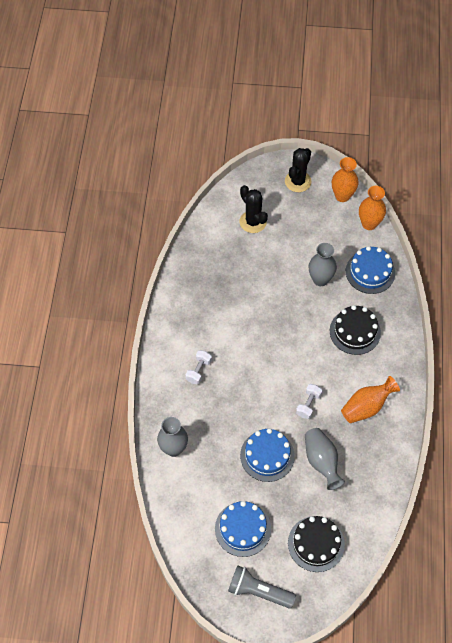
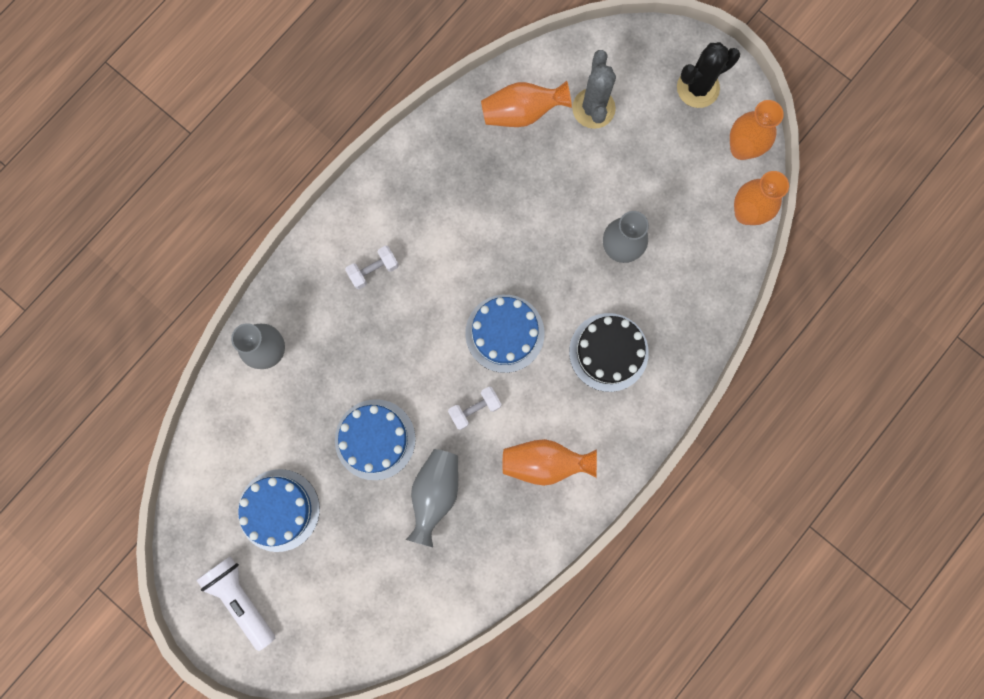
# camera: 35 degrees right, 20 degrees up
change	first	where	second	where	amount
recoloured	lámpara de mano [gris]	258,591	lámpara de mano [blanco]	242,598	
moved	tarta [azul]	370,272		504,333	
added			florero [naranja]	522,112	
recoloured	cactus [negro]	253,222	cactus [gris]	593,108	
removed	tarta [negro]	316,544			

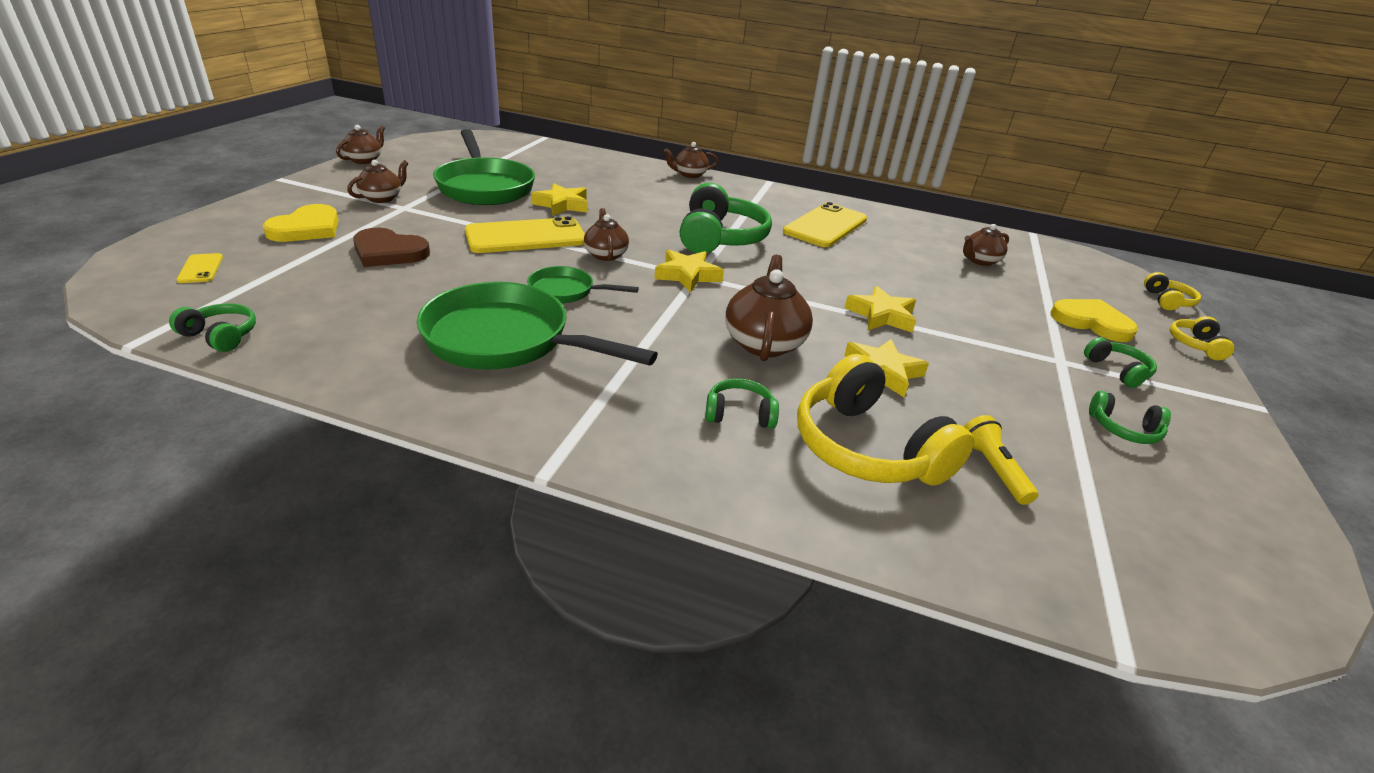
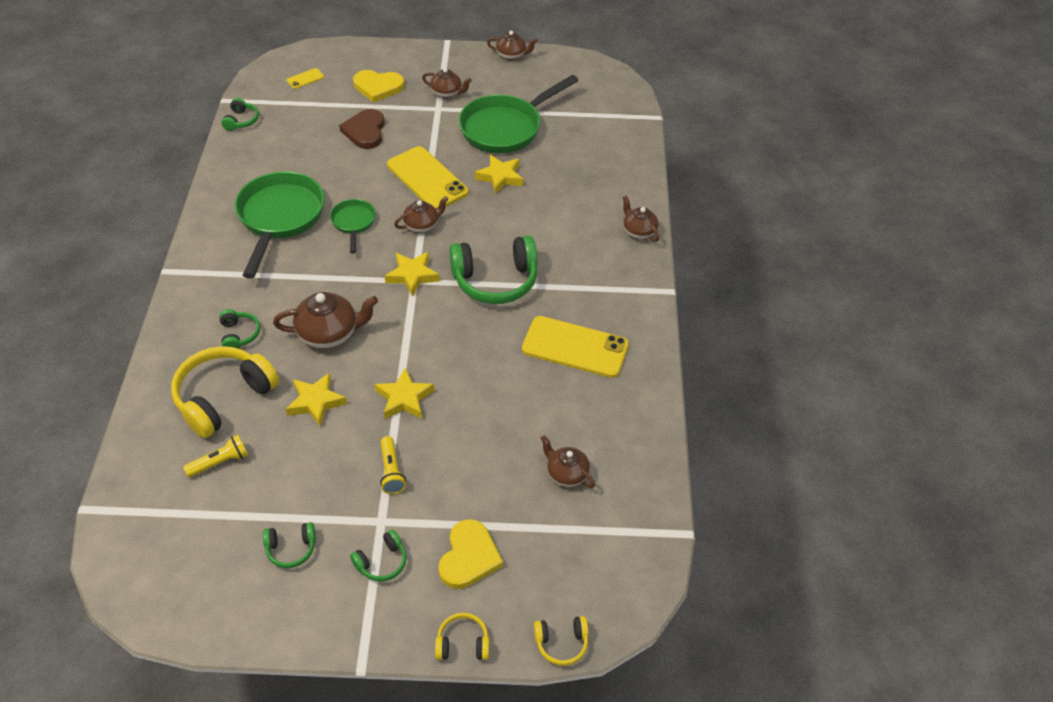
# camera: 75 degrees right, 15 degrees up
change	first	where	second	where	amount
turned	auriculares [verde]	1123,429		291,549	105 degrees counterclockwise
added			lámpara de mano [amarillo]	391,471	

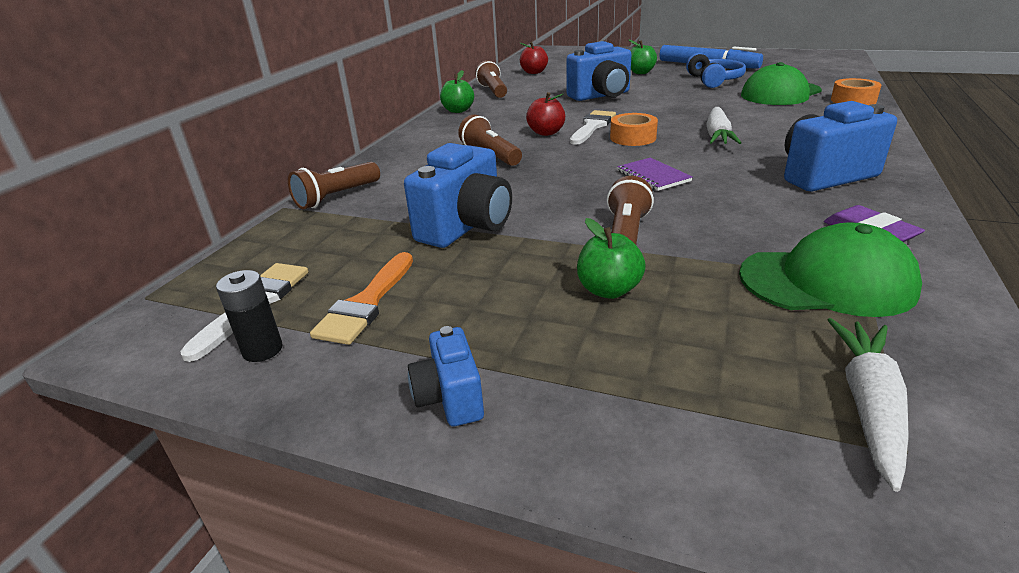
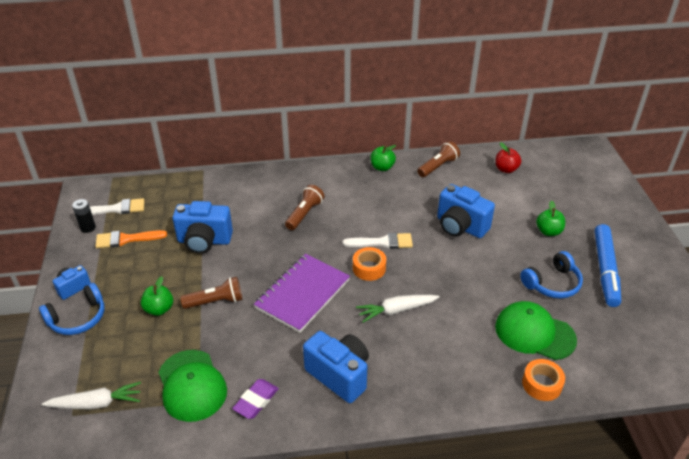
# camera: 60 degrees right, 10 degrees up
change	first	where	second	where	amount
added			auriculares [azul]	78,318	
resized	cuaderno [morado]	653,176		302,294	x2.03
removed	lámpara de mano [marrón]	337,197			
removed	manzana [rojo]	546,133			

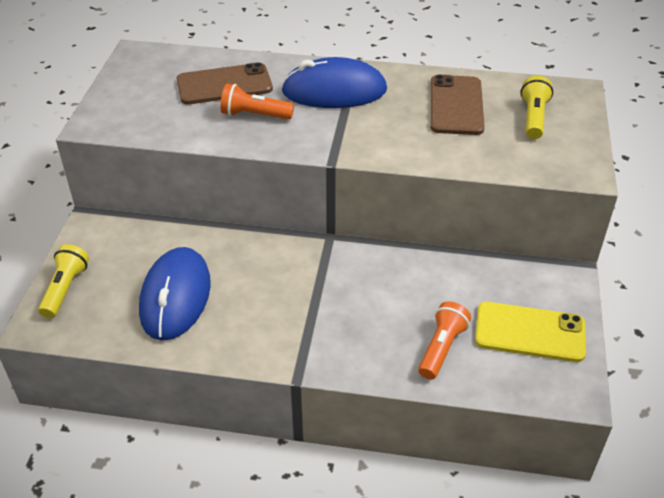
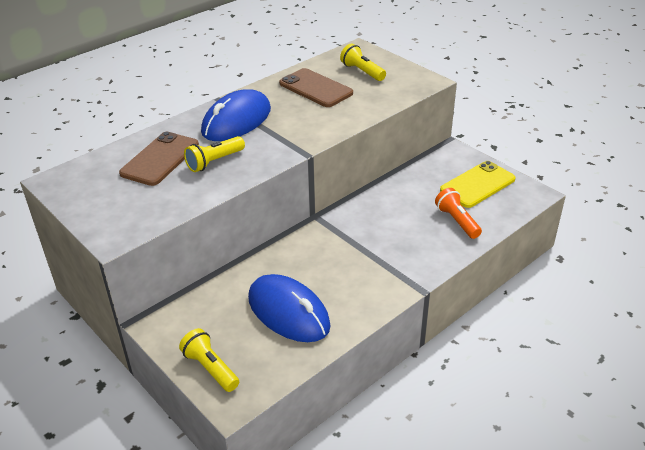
# camera: 50 degrees left, 5 degrees down
change	first	where	second	where	amount
recoloured	lámpara de mano [naranja]	254,115	lámpara de mano [amarillo]	214,162	

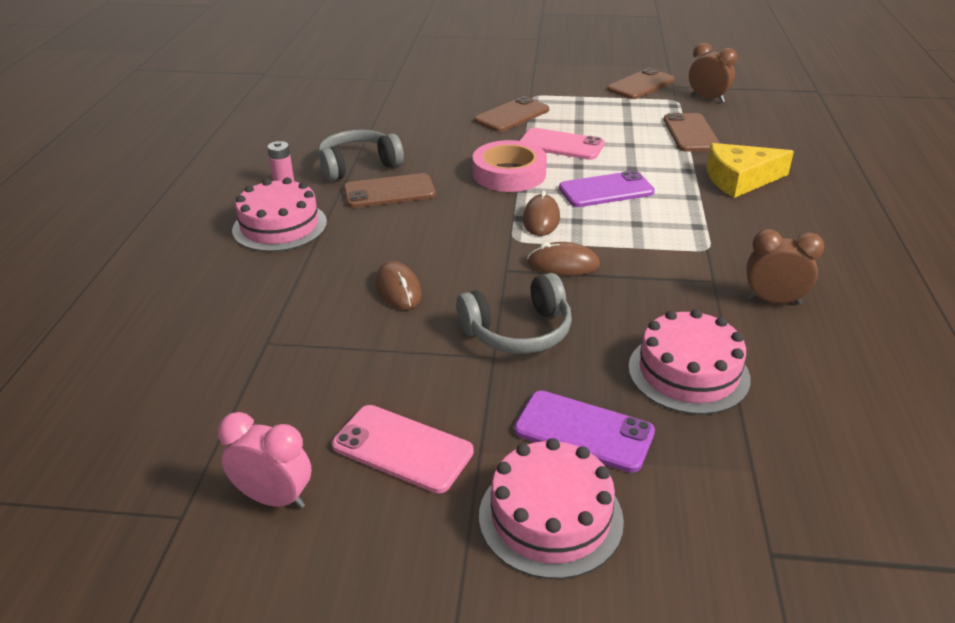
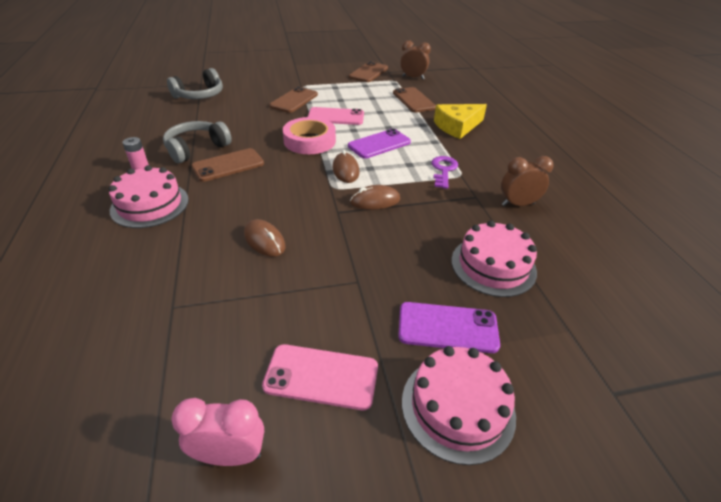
# camera: 20 degrees left, 5 degrees up
change	first	where	second	where	amount
moved	auriculares [gris]	518,331		200,95	
added			llave [morado]	443,170	

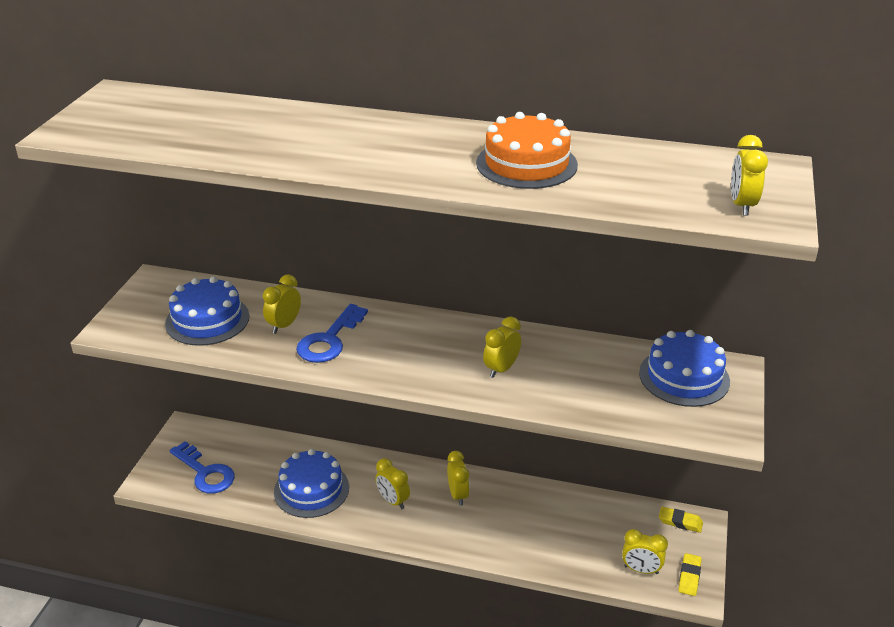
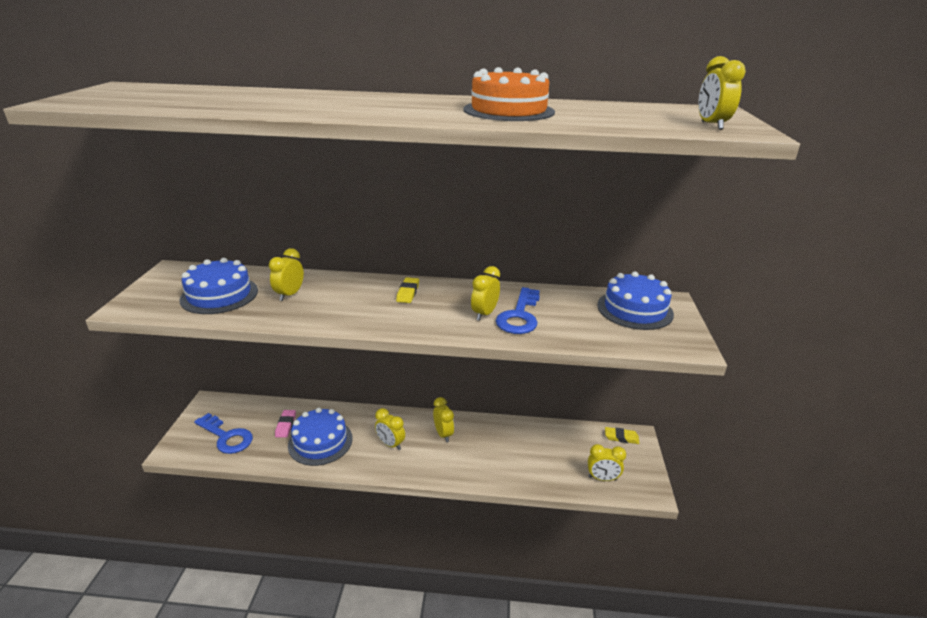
# camera: 10 degrees left, 5 degrees down
change	first	where	second	where	amount
added			goma de borrar [rosa]	286,425	
moved	goma de borrar [amarillo]	689,577		408,293	
moved	llave [azul]	329,340		519,316	

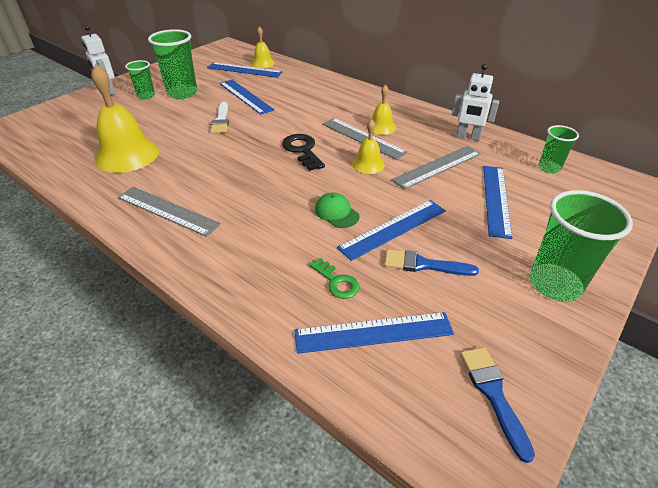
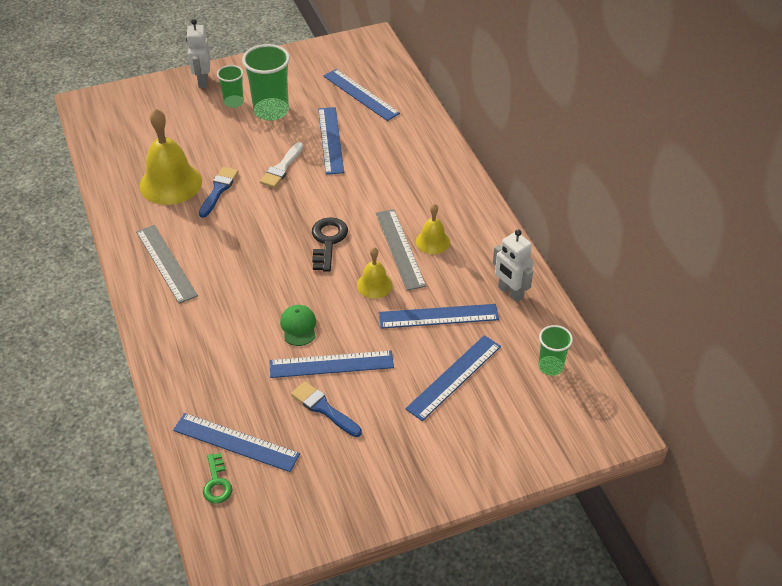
# camera: 30 degrees right, 5 degrees up
change	first	where	second	where	amount
moved	pincel [azul]	493,394		218,190	
moved	llave [verde]	336,282		217,483	
recoloured	regla [gris]	437,166	regla [azul]	438,316	
removed	campana [amarillo]	263,63			
removed	vaso [verde]	554,284			

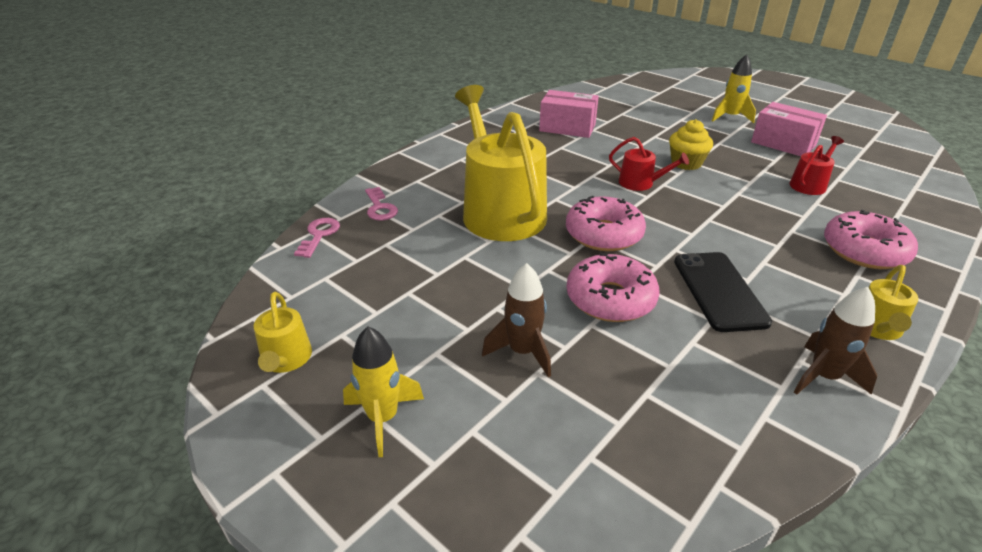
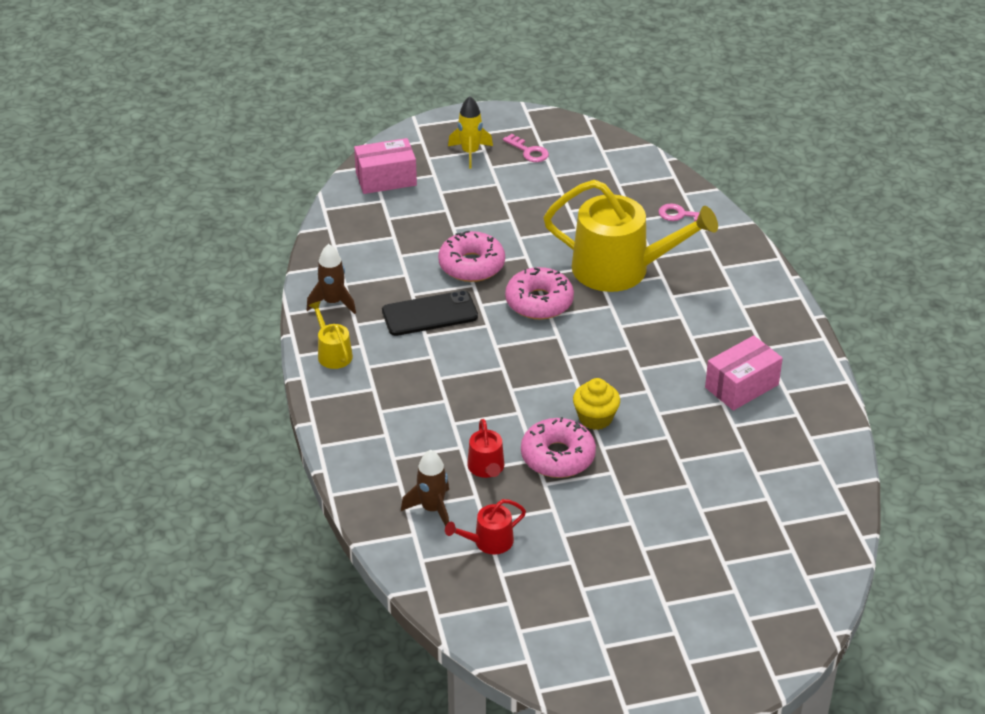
# camera: 125 degrees right, 5 degrees up
change	first	where	second	where	amount
moved	caja [rosa]	783,143		386,179	
turned	móvil [negro]	719,291		429,314	45 degrees counterclockwise
moved	cohete [marrón]	522,352		432,509	
moved	regadera [rojo]	640,183		489,542	
moved	llave [rosa]	319,235		529,151	
moved	rosquilla [rosa]	864,251		558,456	
removed	regadera [amarillo]	286,359			
removed	cohete [amarillo]	730,117			

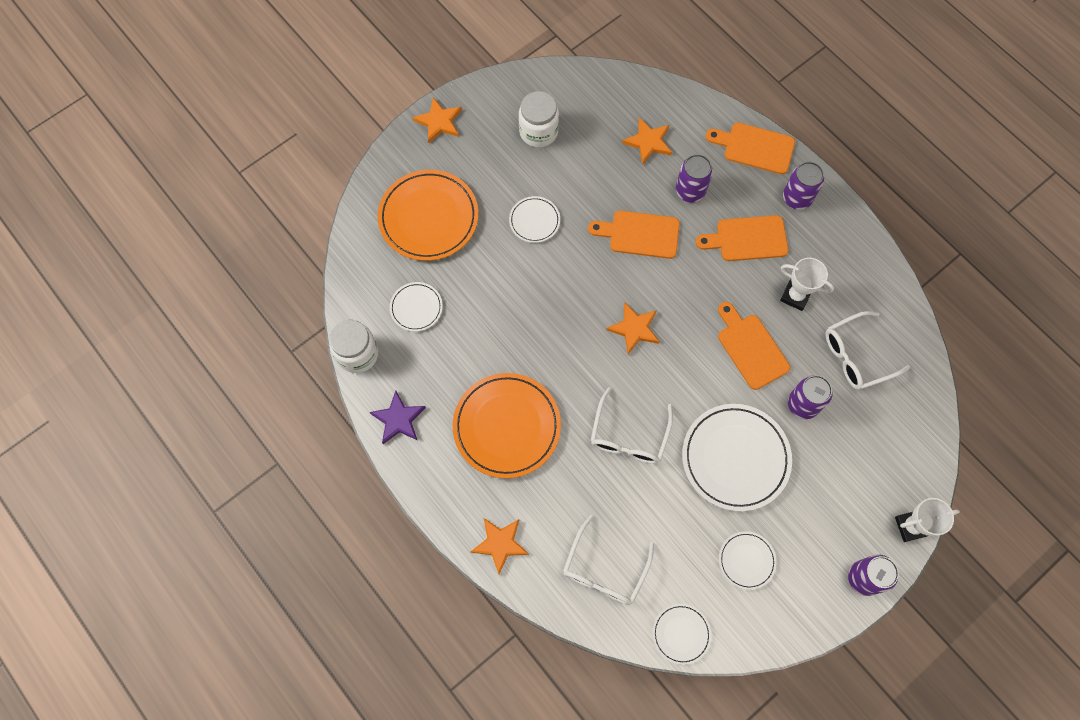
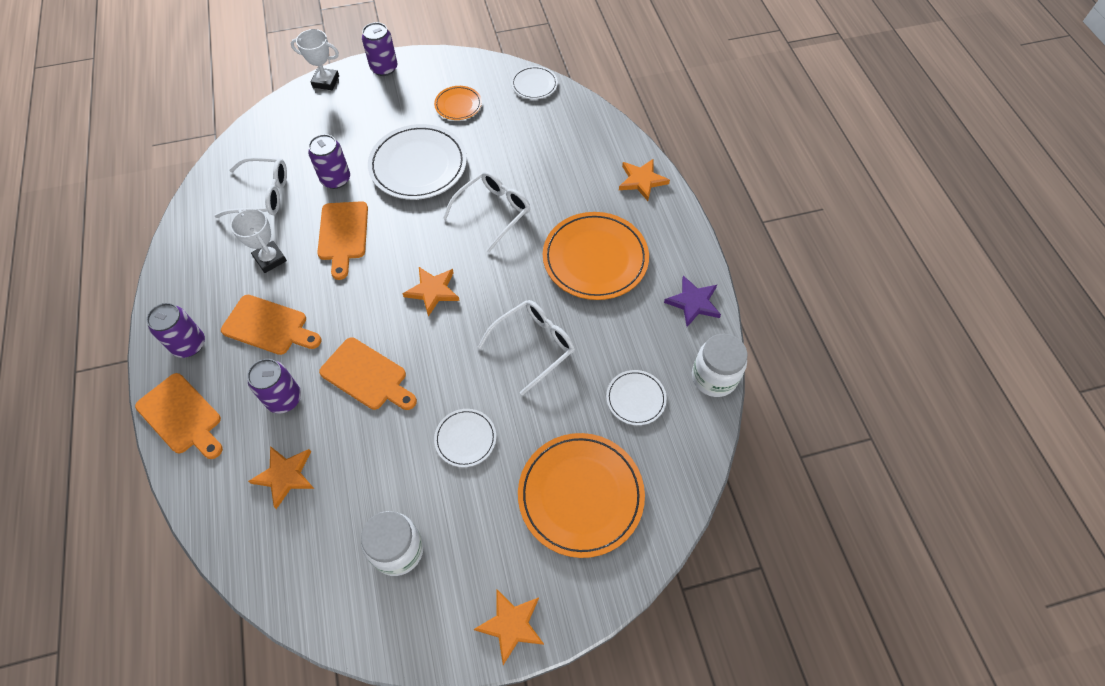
# camera: 155 degrees left, 10 degrees down
change	first	where	second	where	amount
recoloured	plato [blanco]	746,560	plato [naranja]	458,105	
moved	gafas [blanco]	605,569		533,346	

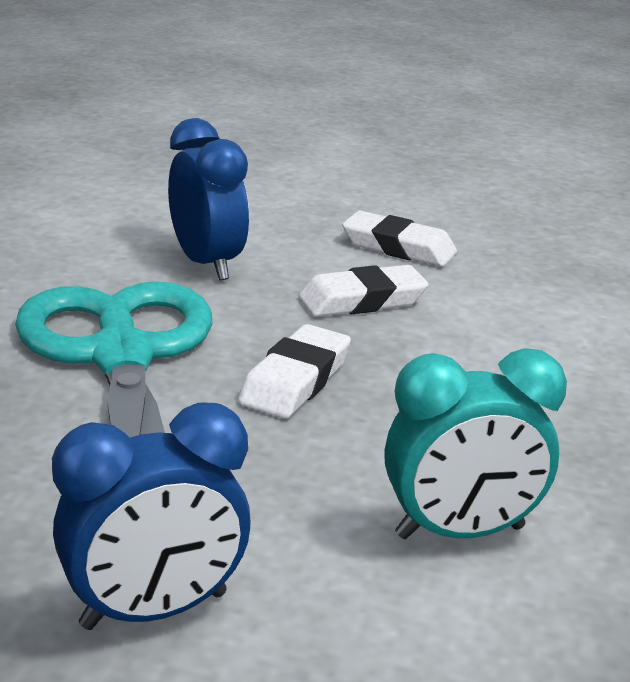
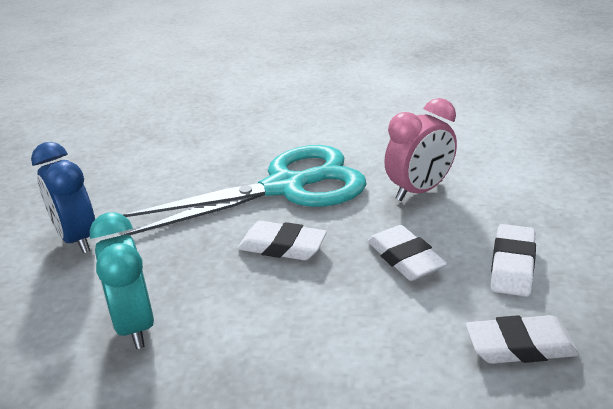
# camera: 85 degrees right, 5 degrees up
change	first	where	second	where	amount
recoloured	despertador [azul]	207,264	despertador [rosa]	419,191	
added			goma de borrar [blanco]	520,346	

